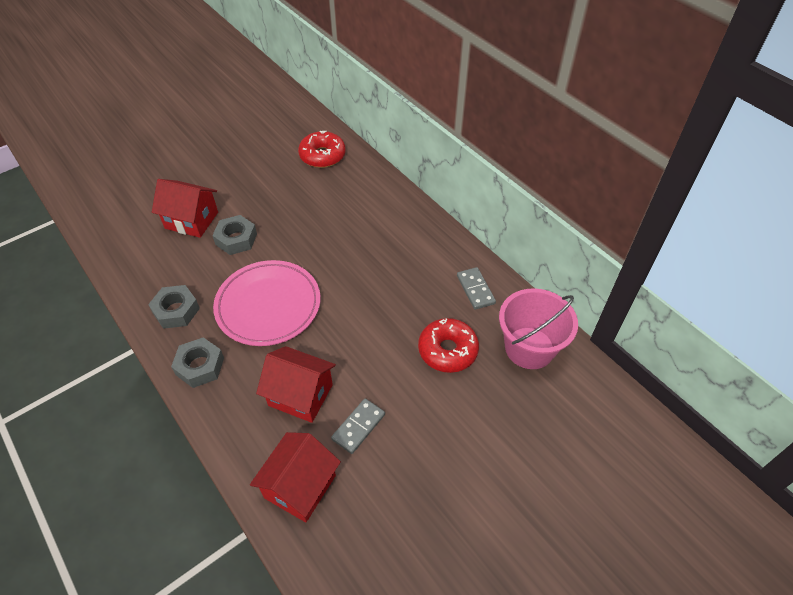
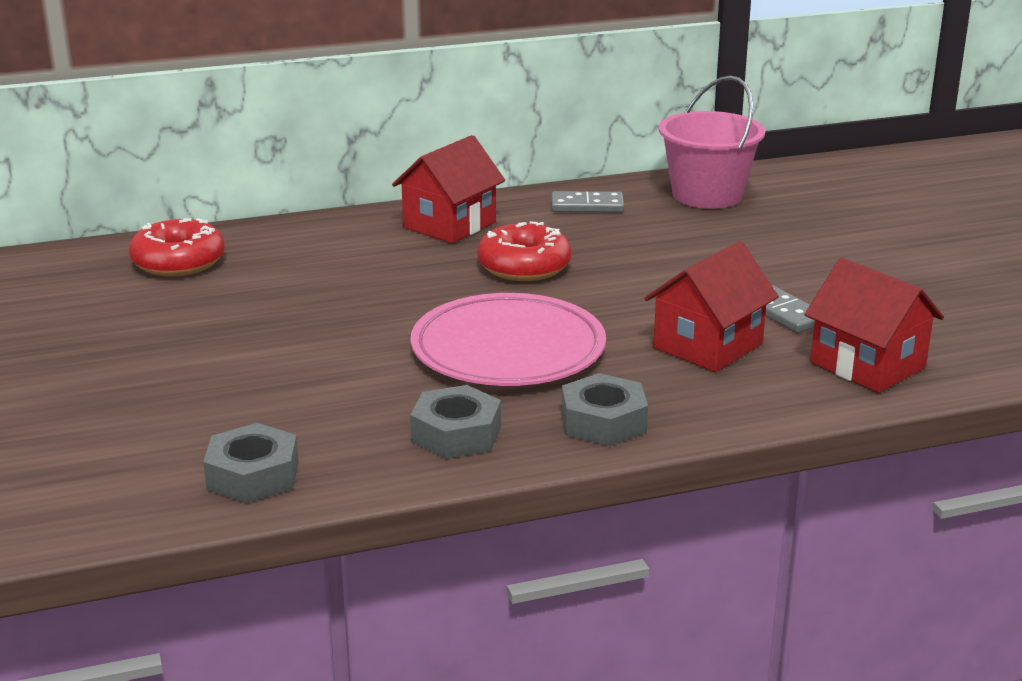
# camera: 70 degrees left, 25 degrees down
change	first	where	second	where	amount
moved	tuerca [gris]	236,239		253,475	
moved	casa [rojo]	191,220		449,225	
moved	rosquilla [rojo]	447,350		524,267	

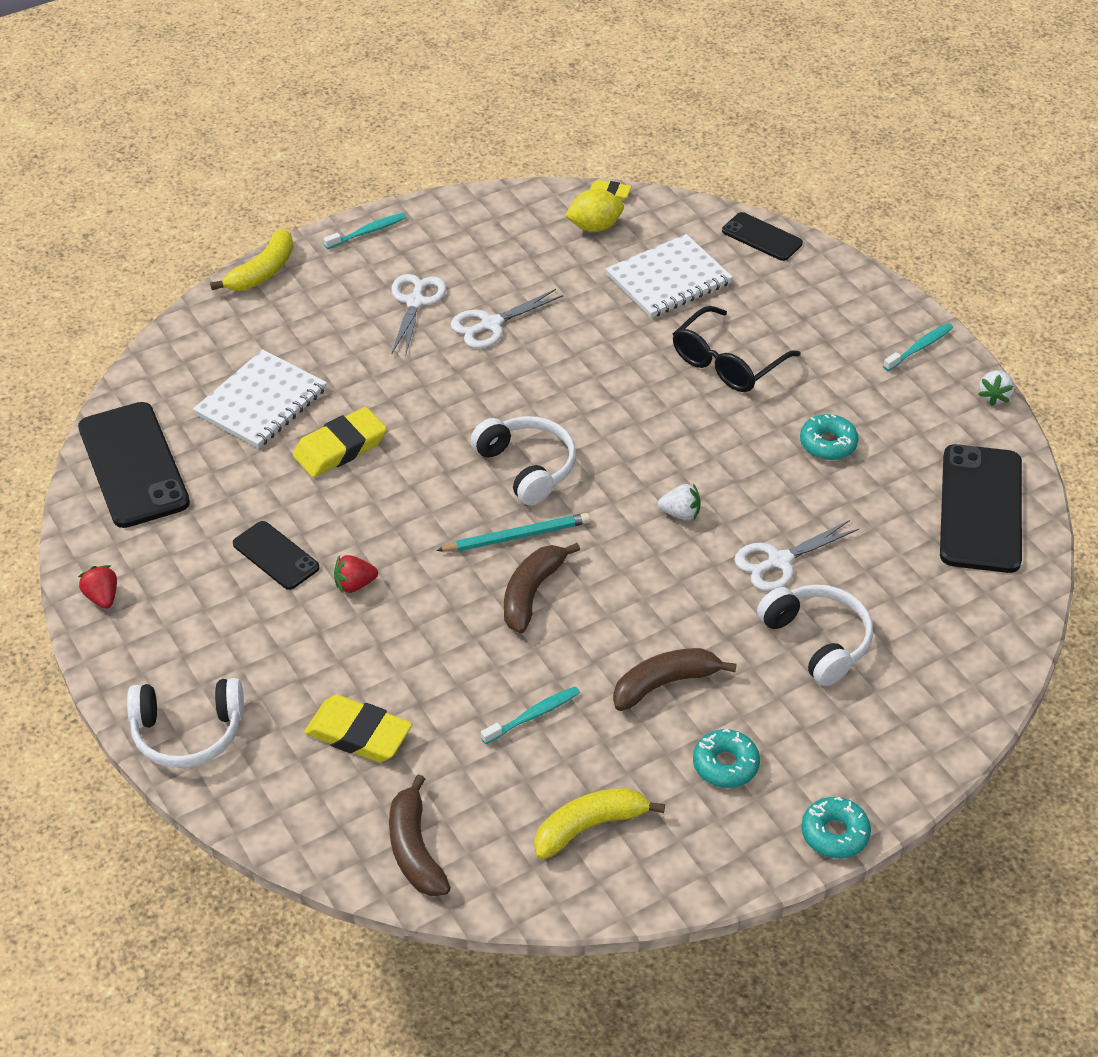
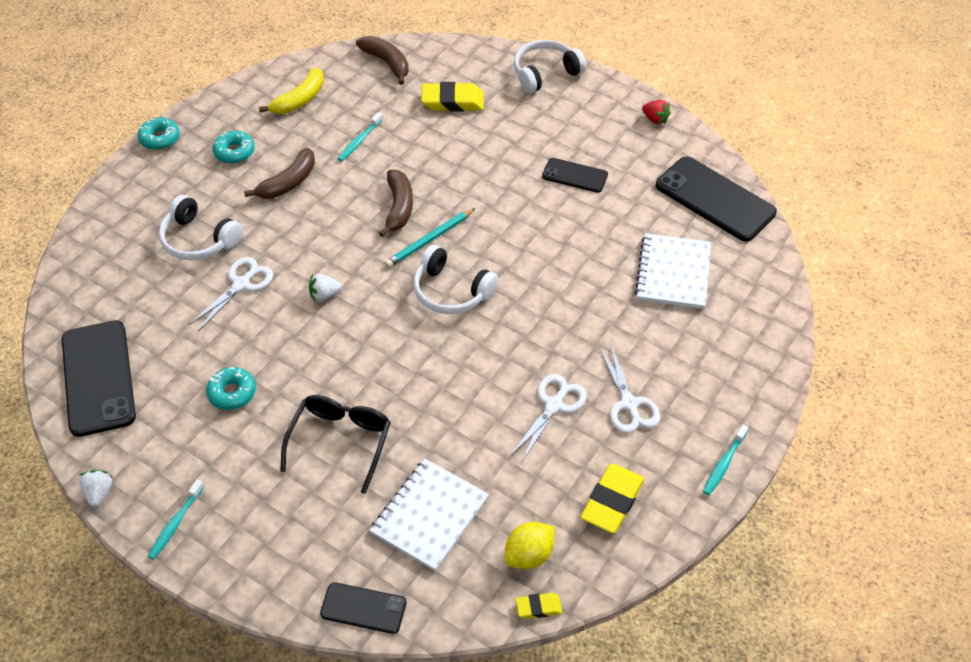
# camera: 155 degrees right, 5 degrees up
change	first	where	second	where	amount
moved	goma de borrar [amarillo]	340,448		612,501	
removed	plátano [amarillo]	262,272			
removed	fresa [rojo]	354,584			

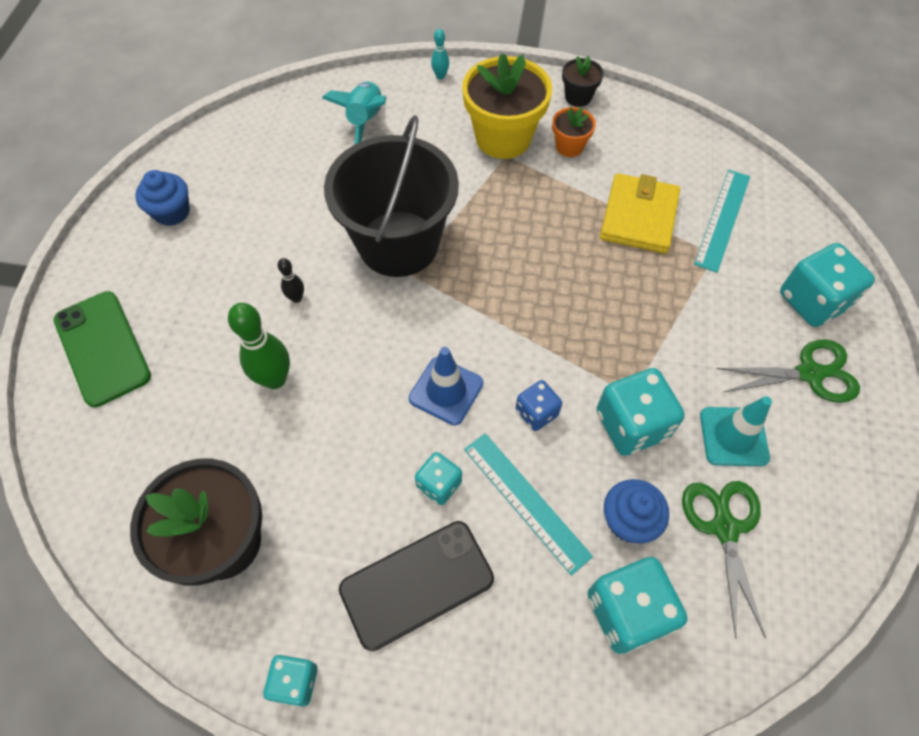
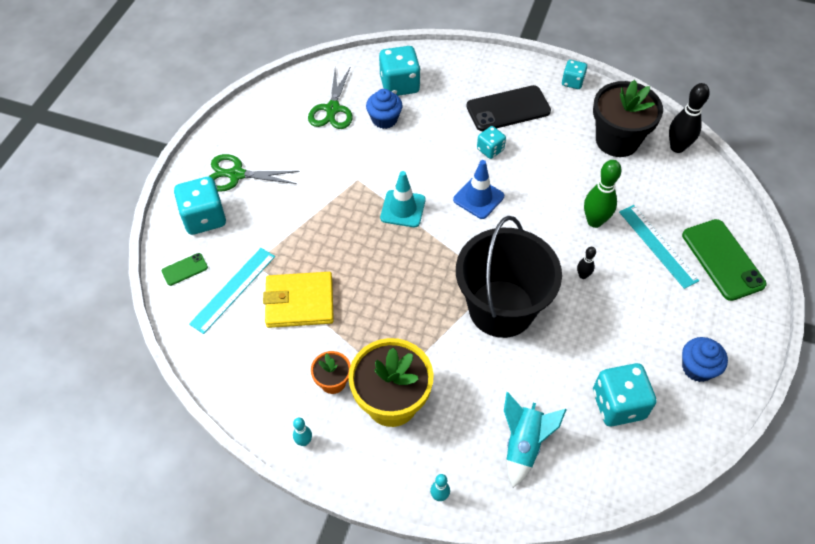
# camera: 170 degrees left, 5 degrees down
change	first	where	second	where	amount
added			móvil [verde]	185,269	
turned	cartera [amarillo]	638,217		299,302	60 degrees clockwise
replaced	maceta [negro]	578,97	bolo [turquesa]	304,441	
moved	cono de tráfico [turquesa]	733,436		403,209	
moved	dado [turquesa]	631,425		618,404	
moved	regla [turquesa]	525,501		658,245	
added			bolo [negro]	677,147	
removed	dado [azul]	536,413			

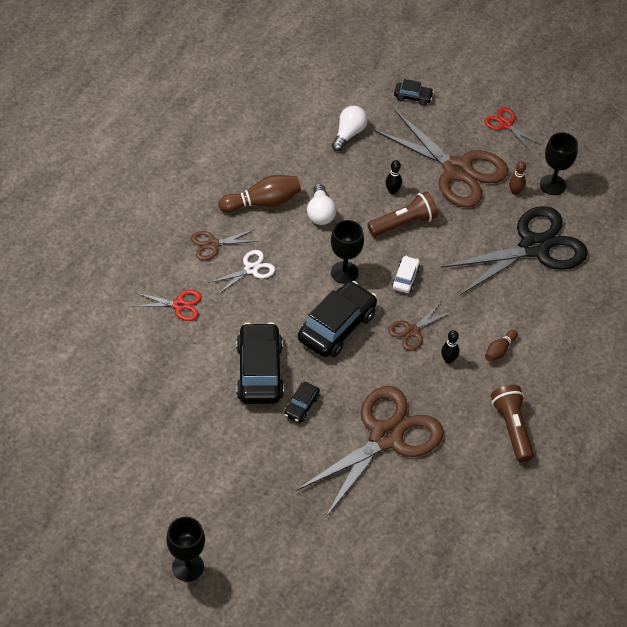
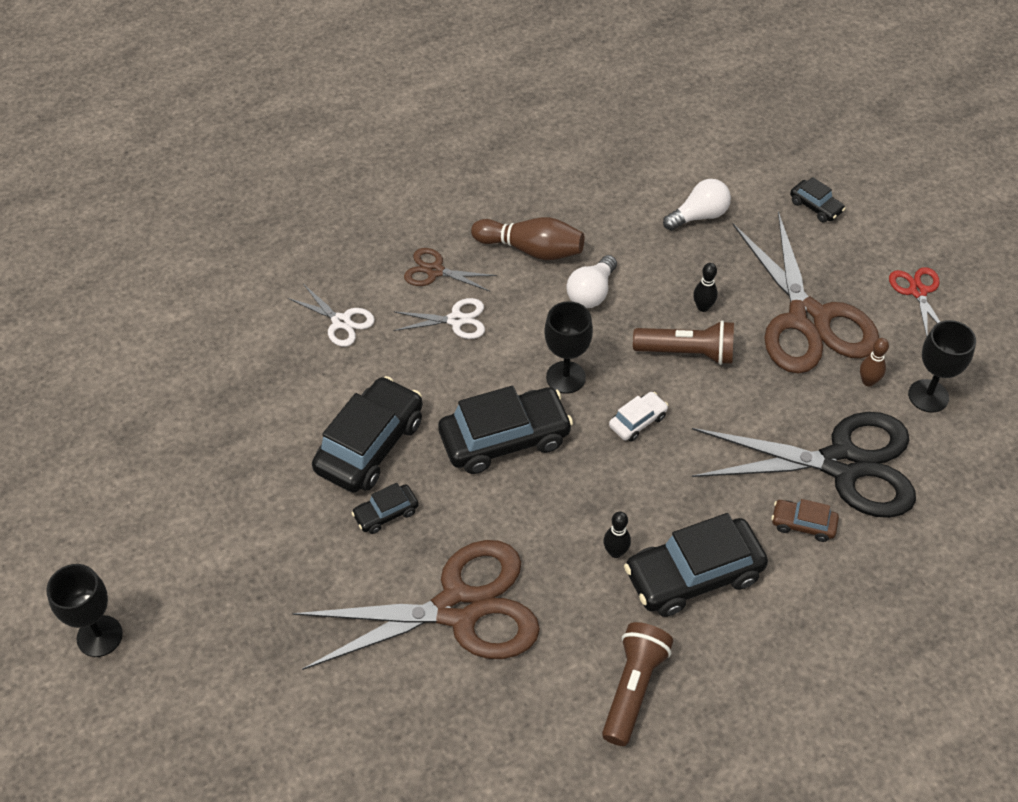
# camera: 35 degrees right, 0 degrees up
change	first	where	second	where	amount
recoloured	tijeras [rojo]	179,305	tijeras [blanco]	341,322	
replaced	bolo [marrón]	499,350	coche [negro]	693,575	
added			coche [marrón]	803,524	
removed	tijeras [marrón]	412,331			

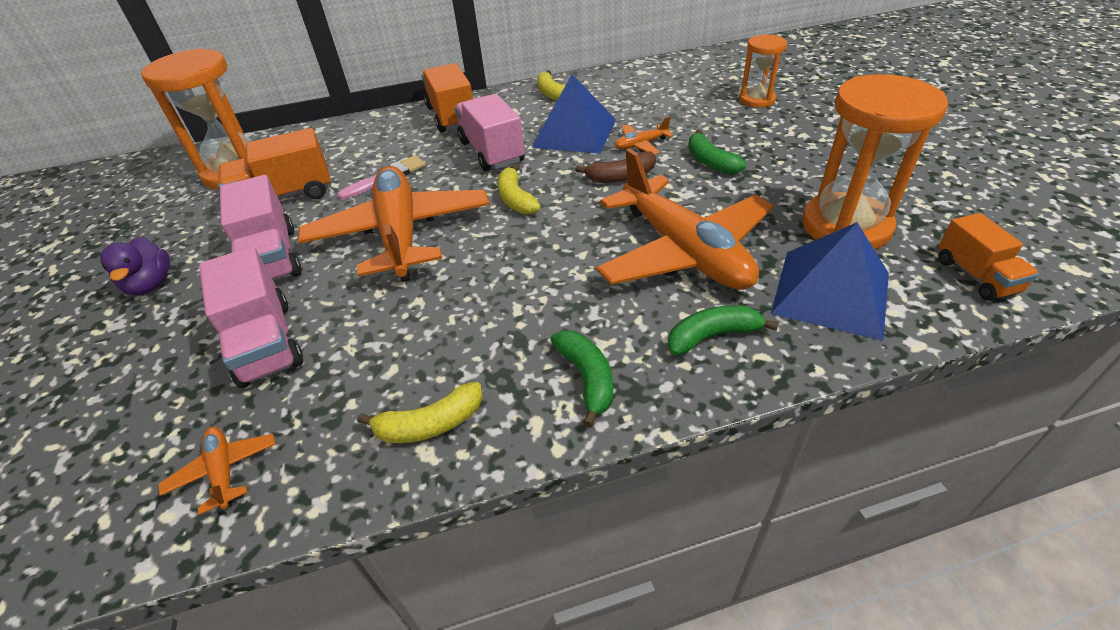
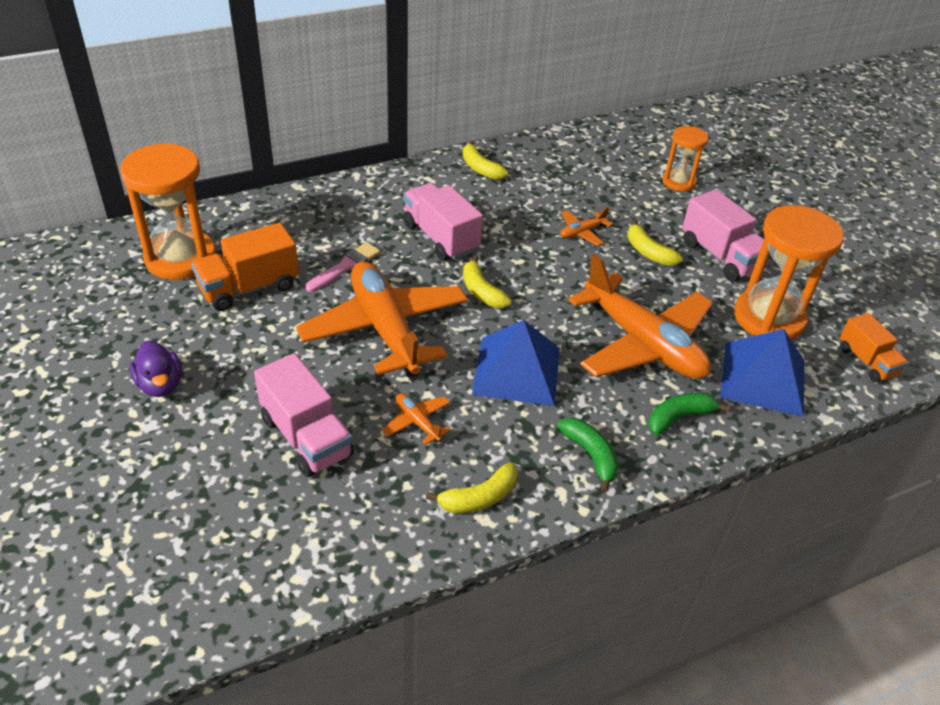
# camera: 15 degrees left, 0 degrees up
change	first	where	second	where	amount
moved	avión [naranja]	224,471		417,422	
moved	pirámide [azul]	574,133		517,370	
recoloured	plátano [verde]	710,161	plátano [amarillo]	648,252	
moved	camión [rosa]	272,258		720,256	
removed	camión [naranja]	452,116			
removed	plátano [marrón]	621,176			

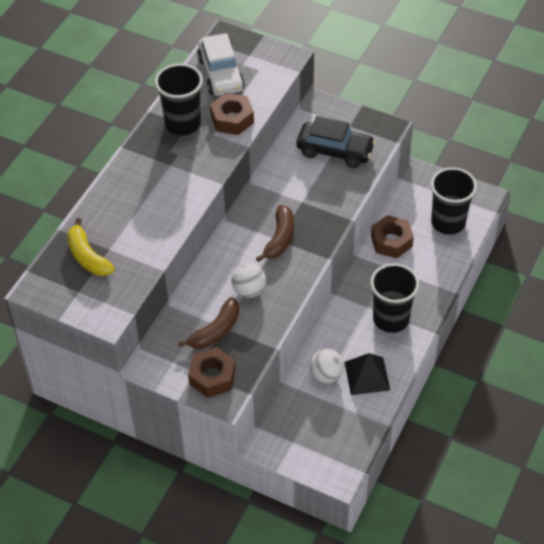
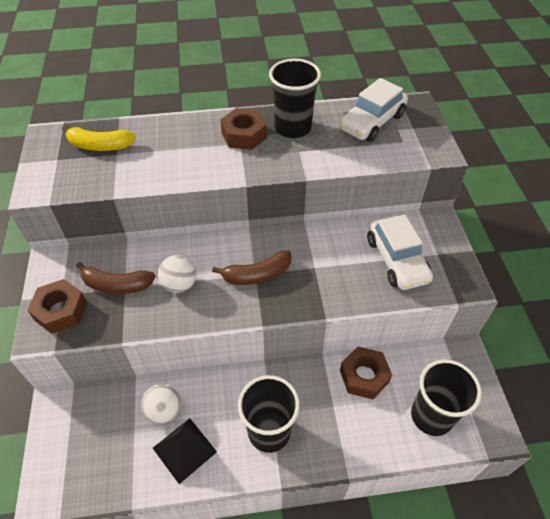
# camera: 55 degrees right, 0 degrees up
change	first	where	second	where	amount
turned	plátano [amarillo]	87,256		99,146	105 degrees counterclockwise
moved	tuerca [marrón]	232,119		244,135	
recoloured	coche [negro]	335,151	coche [blanco]	396,260	

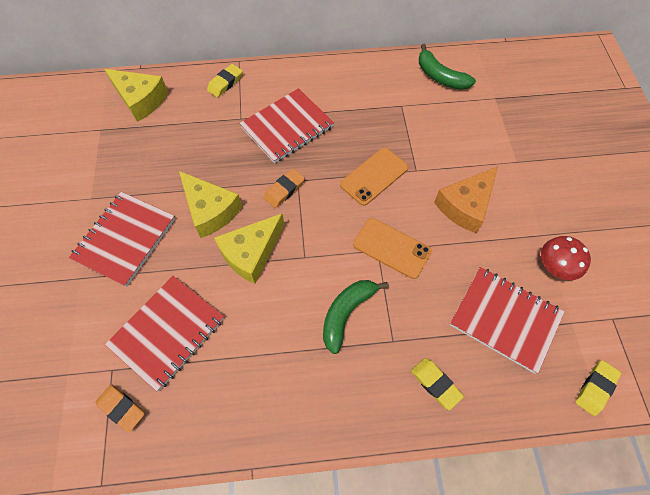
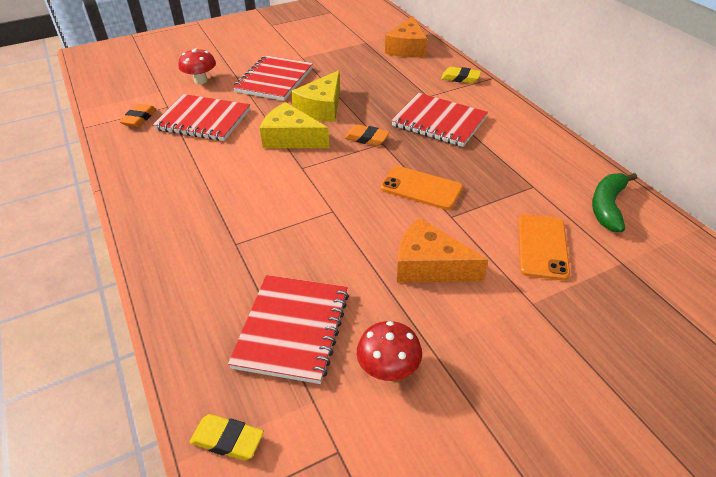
# camera: 70 degrees right, 20 degrees down
change	first	where	second	where	amount
added			seta [rojo]	200,81	
turned	cuaderno [rojo]	125,239		274,80	75 degrees counterclockwise
recoloured	queso [amarillo]	140,100	queso [naranja]	407,48	
moved	móvil [naranja]	391,248		542,246	
removed	plátano [verde]	346,313			
removed	goma de borrar [amarillo]	435,384			

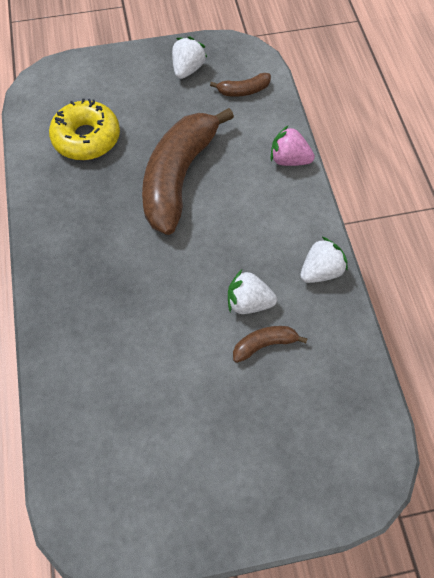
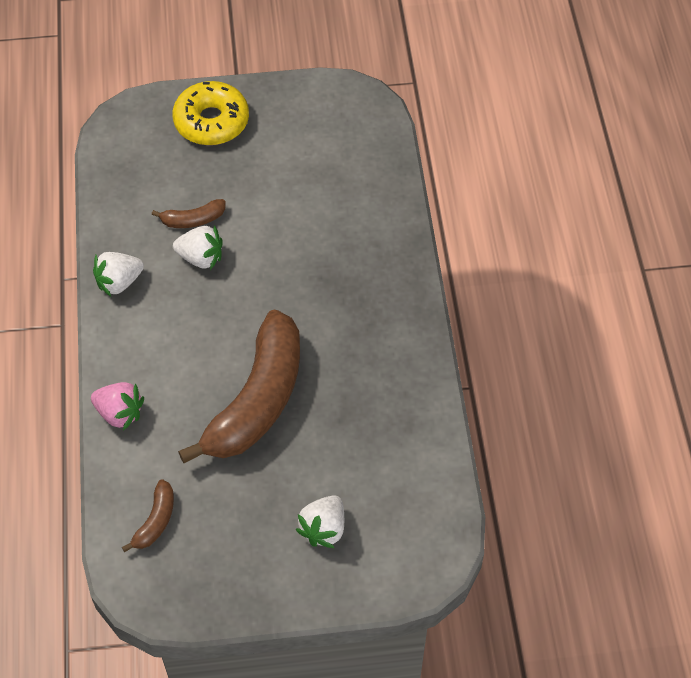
# camera: 175 degrees left, 5 degrees down
change	first	where	second	where	amount
turned	plátano [marrón]	243,91		155,521	120 degrees clockwise
moved	rosquilla [amarillo]	86,138		211,121	
moved	fresa [blanco]	188,69		323,529	

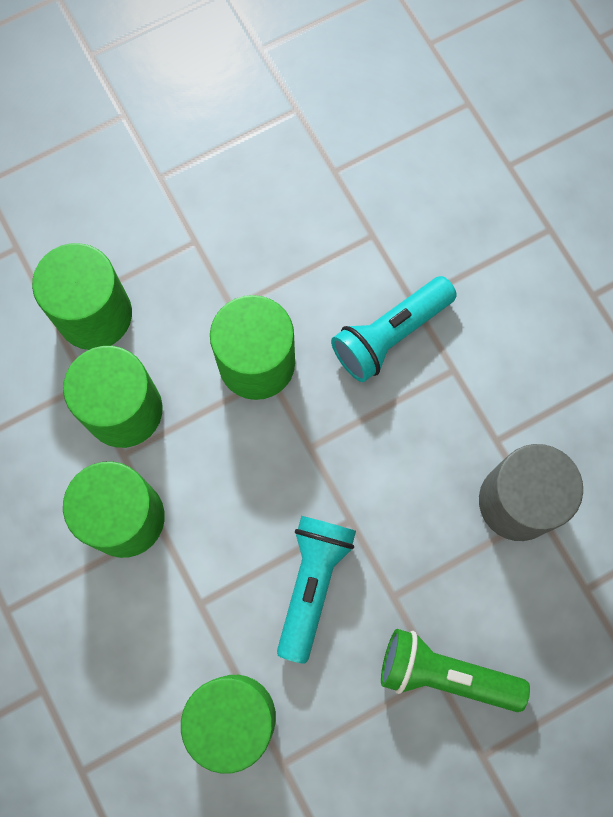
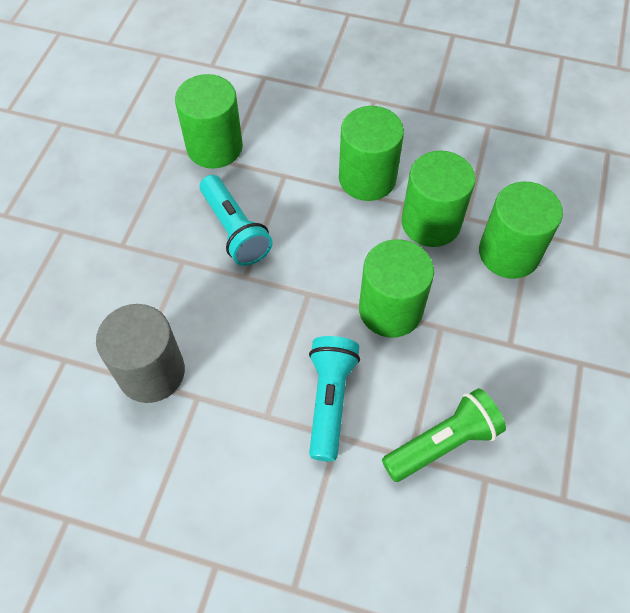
# camera: 135 degrees right, 15 degrees down
change	first	where	second	where	amount
moved	lámpara de mano [verde]	445,674		442,443	

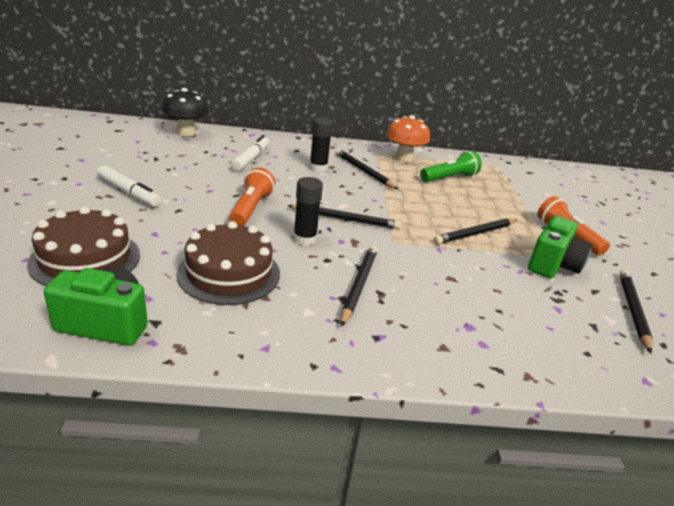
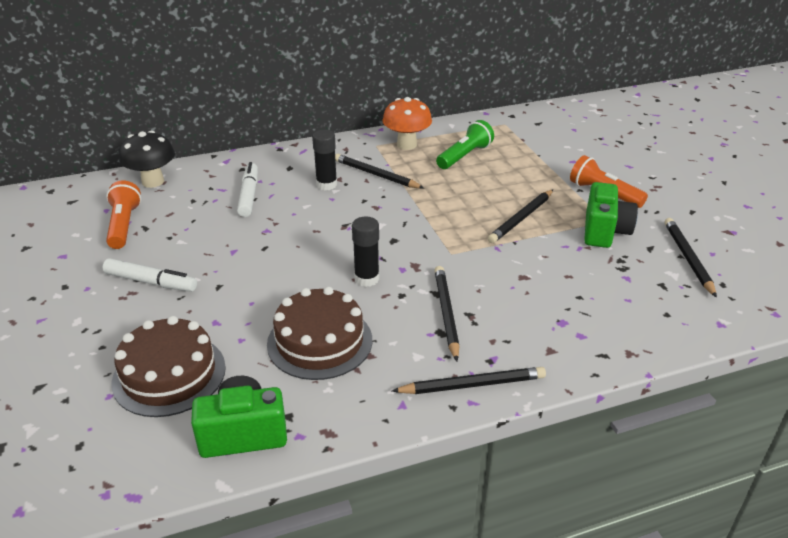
# camera: 15 degrees left, 5 degrees up
change	first	where	second	where	amount
moved	lámpara de mano [naranja]	251,209		124,225	
moved	lápiz [negro]	346,219		472,384	

